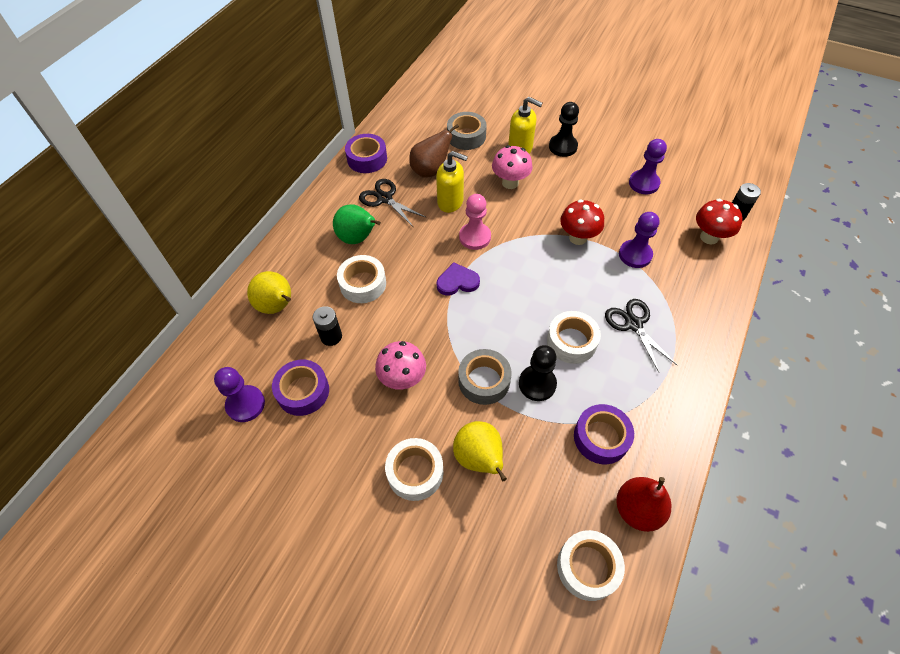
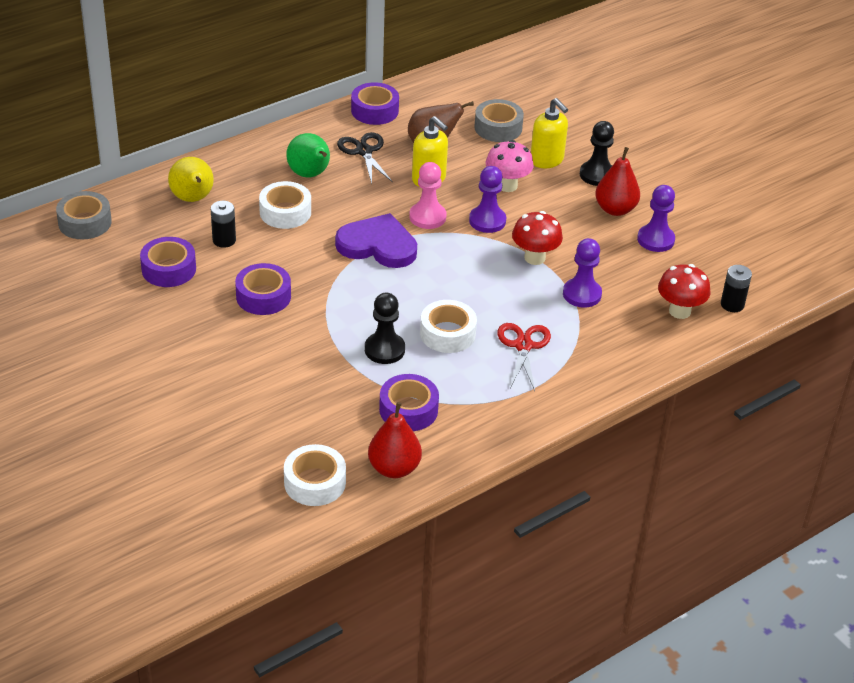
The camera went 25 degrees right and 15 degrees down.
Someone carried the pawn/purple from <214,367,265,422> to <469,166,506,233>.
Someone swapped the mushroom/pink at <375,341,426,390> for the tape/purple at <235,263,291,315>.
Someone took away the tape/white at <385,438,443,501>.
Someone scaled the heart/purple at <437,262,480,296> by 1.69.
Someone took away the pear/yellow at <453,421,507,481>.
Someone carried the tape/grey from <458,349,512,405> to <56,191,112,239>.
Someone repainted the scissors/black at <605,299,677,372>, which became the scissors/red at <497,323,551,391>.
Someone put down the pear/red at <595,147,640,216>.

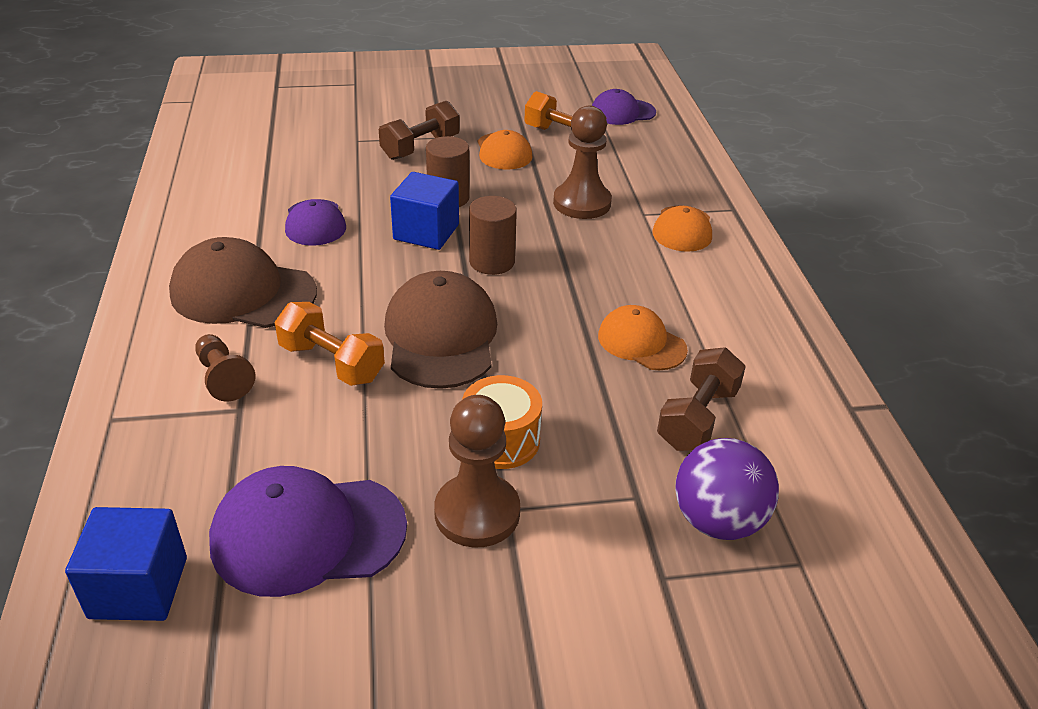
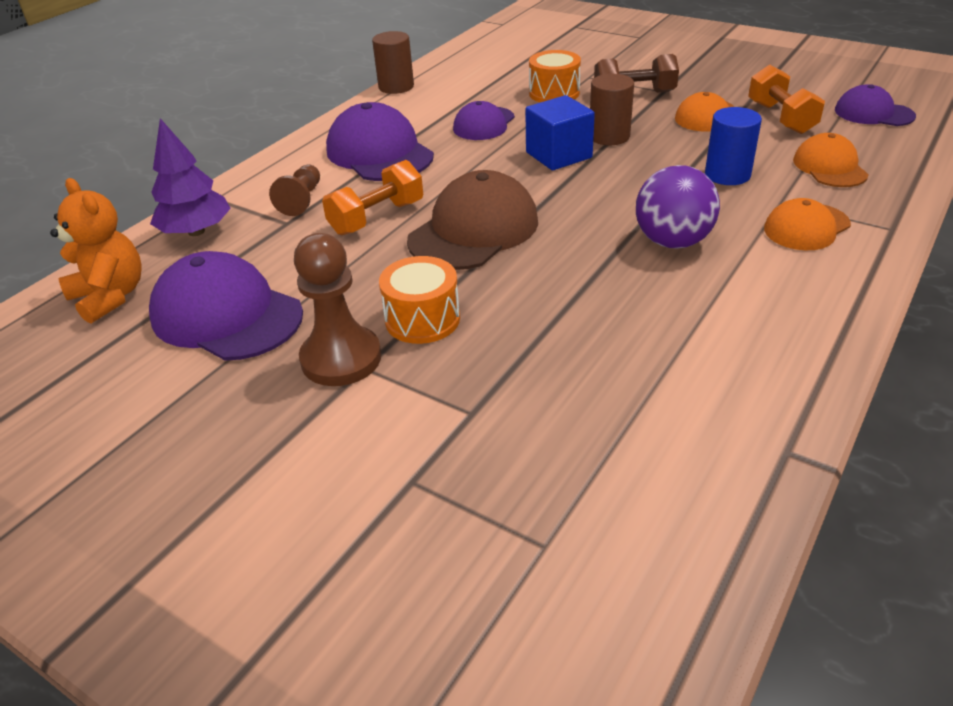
The camera went 45 degrees right and 0 degrees up.
Someone swapped the cube/blue at <65,507,187,621> for the teddy bear/orange at <50,178,142,324>.
Someone repainted the cap/brown at <169,237,317,328>, which became the cap/purple at <326,102,434,181>.
Someone rotated the dumbbell/orange at <275,302,385,386> by 60 degrees clockwise.
Someone carried the cylinder/brown from <469,196,517,275> to <372,31,414,94>.
Someone swapped the pawn/brown at <553,105,612,219> for the cylinder/blue at <705,107,762,185>.
Someone carried the cap/orange from <598,305,688,370> to <793,133,869,187>.
Someone took away the dumbbell/brown at <657,347,746,451>.
Someone carried the ball/purple from <675,438,779,540> to <636,165,720,249>.
Someone put down the tree/purple at <150,118,231,236>.
Someone put down the drum/orange at <529,50,581,102>.

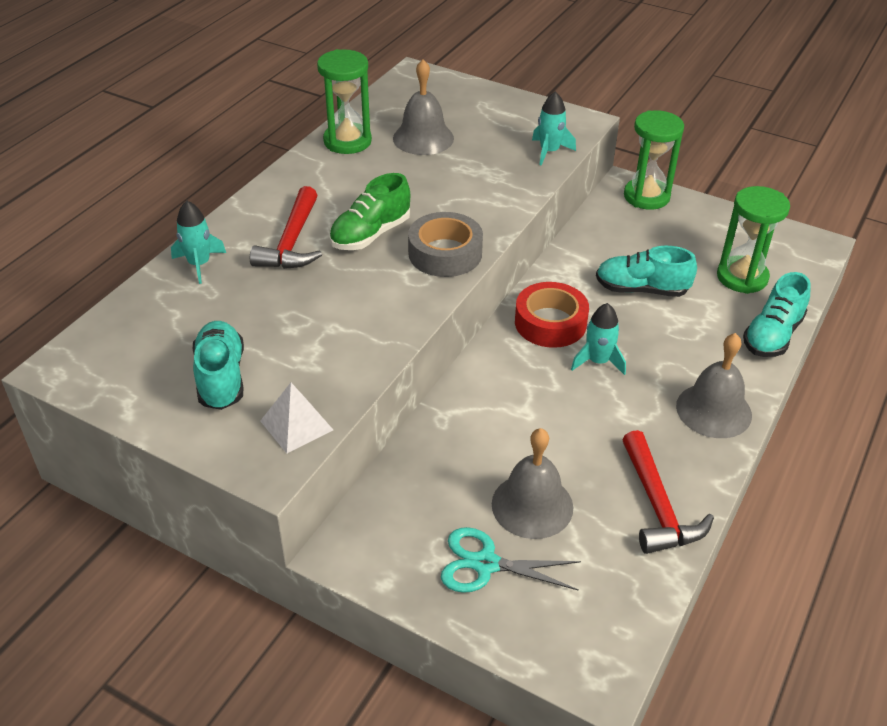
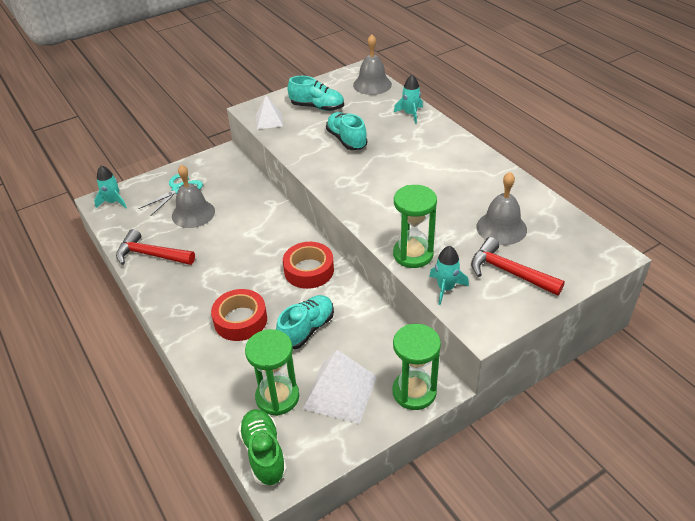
The camera went 120 degrees right and 0 degrees up.
Someone carried the hammer/red from <250,186,322,269> to <471,237,565,296>.
Someone carried the hourglass/green from <317,49,372,154> to <393,185,437,268>.
Someone carried the shoe/green from <329,173,410,250> to <238,409,287,485>.
Someone took away the tape/grey at <408,212,483,277>.
Someone carried the rocket/turquoise from <571,303,626,375> to <94,166,127,208>.
Someone carried the bell/grey from <676,333,752,438> to <353,34,392,95>.
Someone carried the shoe/turquoise from <743,272,811,357> to <326,112,367,150>.
Someone put down the tape/red at <211,289,267,341>.
Someone put down the pyramid/white at <303,350,377,424>.

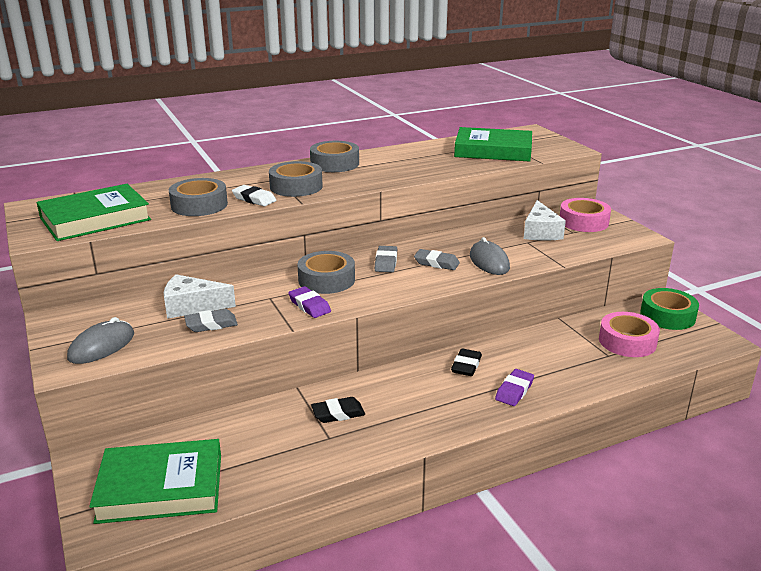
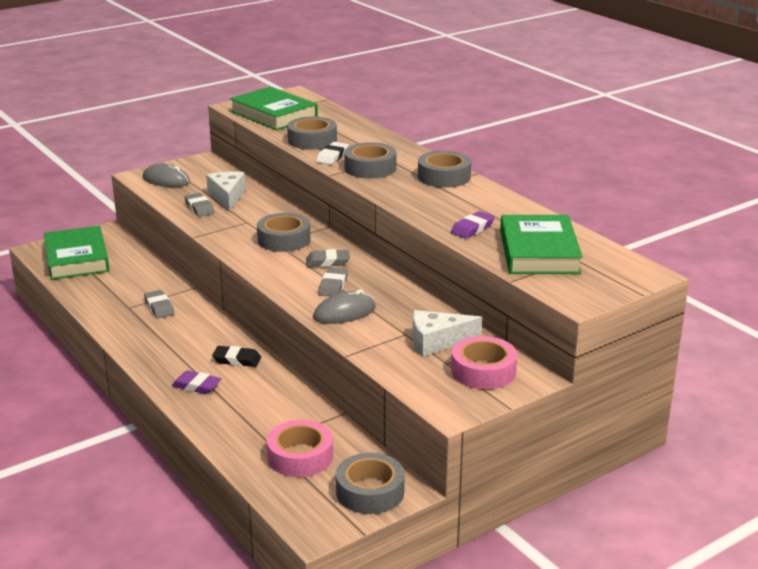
The camera went 80 degrees right and 0 degrees up.
Someone carried the eraser/purple from <288,286,331,318> to <451,211,495,239>.
Someone repainted the eraser/black at <311,397,365,423>, which became the eraser/grey at <144,290,175,318>.
Someone repainted the tape/green at <640,288,699,330>, which became the tape/grey at <336,453,405,514>.

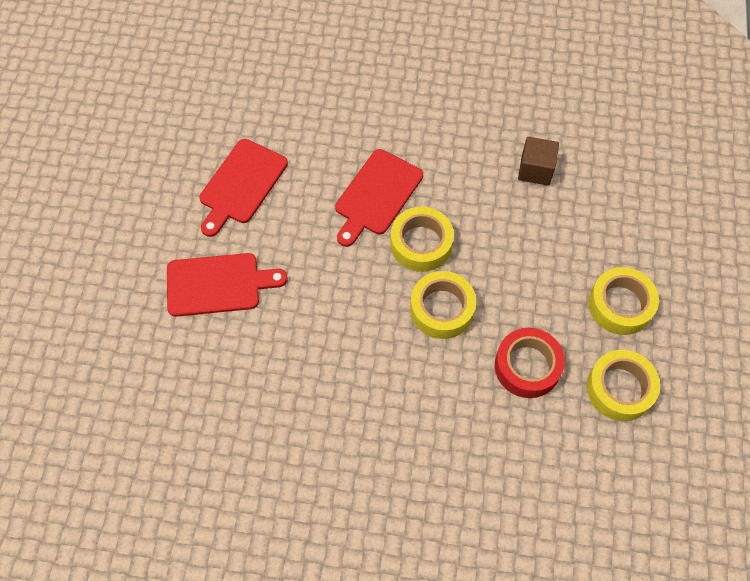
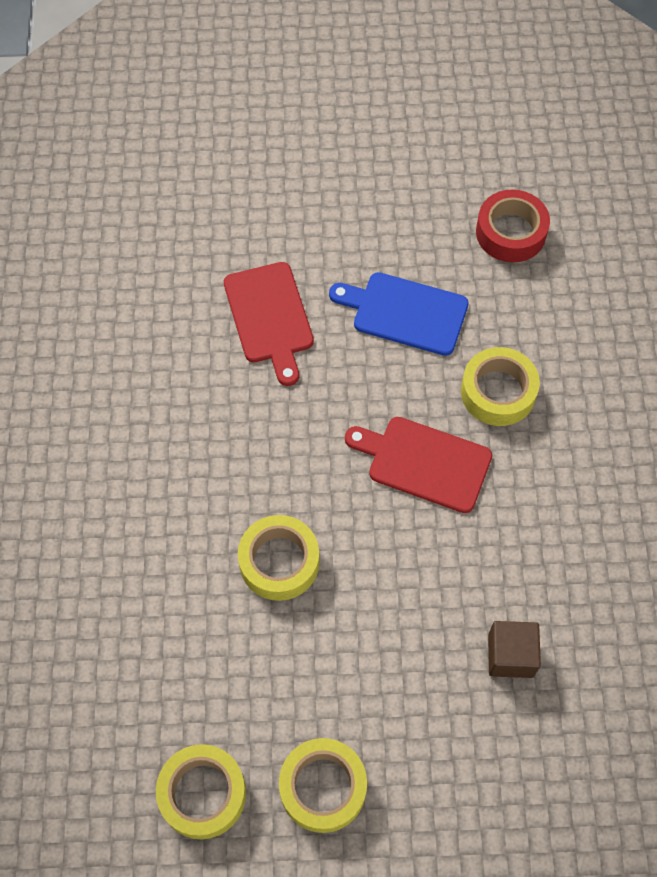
The camera went 80 degrees right and 0 degrees up.
Someone repainted the cutting board/red at <199,139,288,237>, which became the cutting board/blue at <329,272,469,356>.
Someone carried the tape/yellow from <390,207,454,272> to <461,347,540,426>.
Someone carried the tape/red from <495,328,565,398> to <476,190,550,263>.

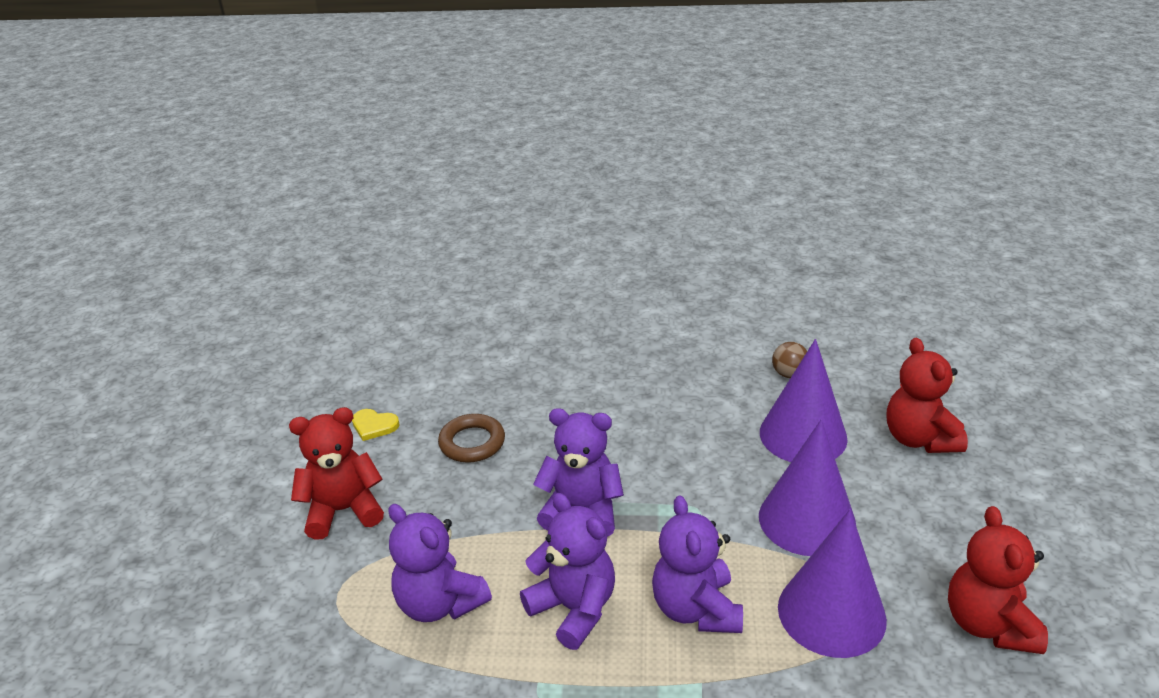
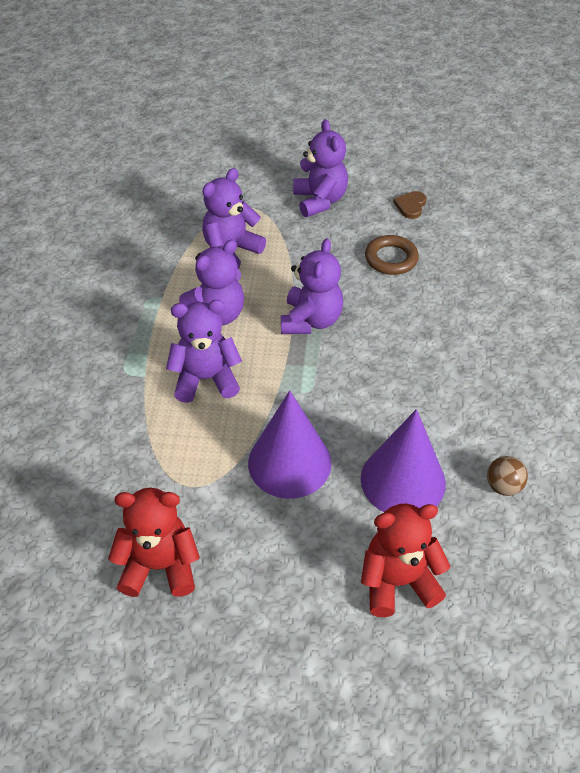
The camera went 90 degrees right and 15 degrees up.
Someone repainted the teddy bear/red at <289,407,384,540>, which became the teddy bear/purple at <293,119,348,217>.
Someone repainted the heart/yellow at <352,409,399,441>, which became the heart/brown at <393,191,426,219>.
Someone took away the cone/purple at <778,509,887,658>.

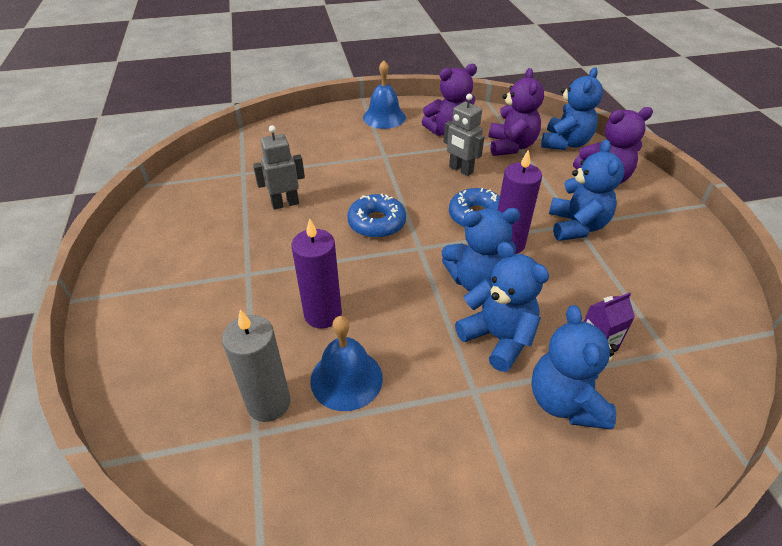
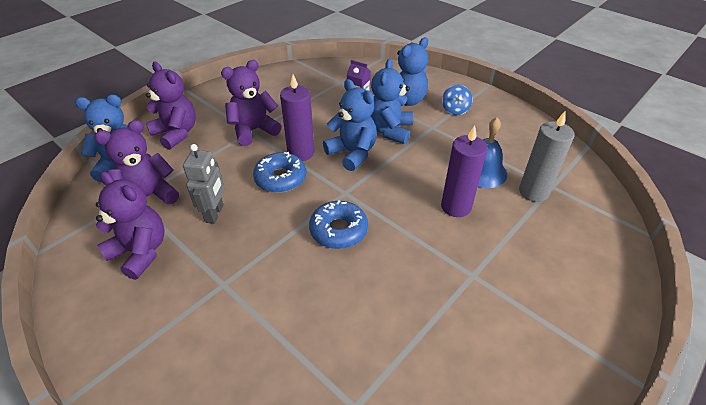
The camera went 125 degrees left and 0 degrees up.
Someone took away the robot/grey at <253,125,305,209>.
Someone took away the bell/blue at <363,60,406,129>.
Someone repainted the teddy bear/blue at <549,139,624,241>, which became the teddy bear/purple at <221,60,281,146>.
Someone put down the spinning top/blue at <442,85,473,115>.

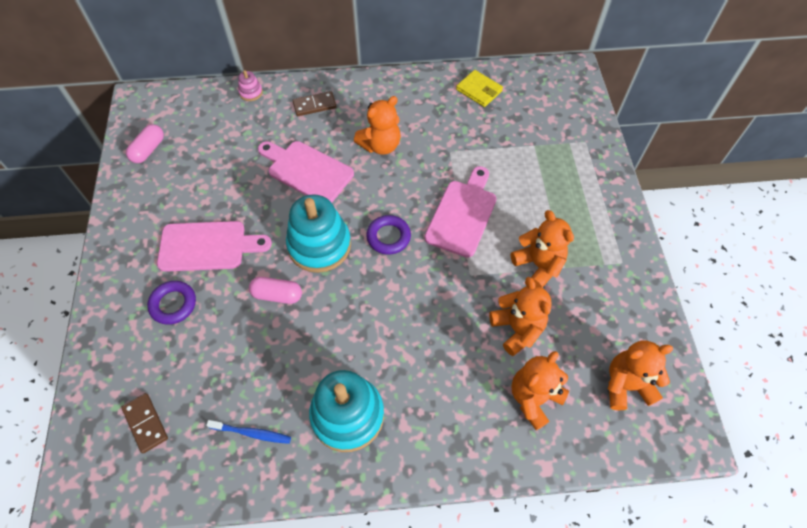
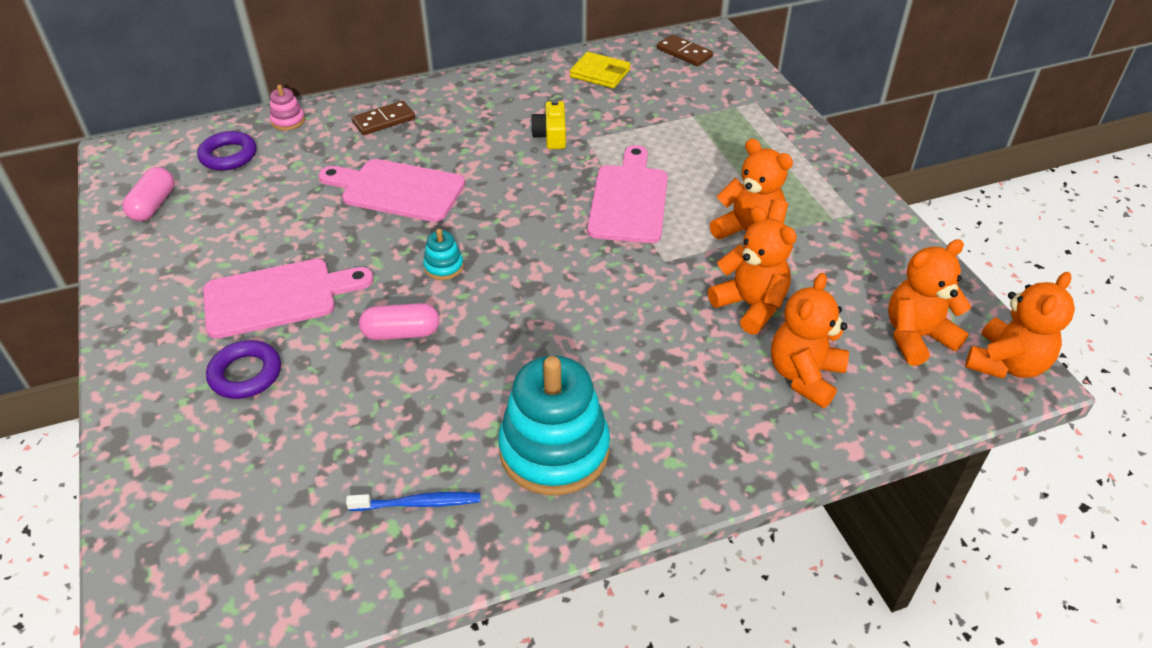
The camera went 15 degrees left and 15 degrees down.
Someone carried the domino/brown from <121,393,168,453> to <657,34,713,66>.
Someone scaled the stacking toy/turquoise at <286,194,351,273> by 0.43.
Someone carried the teddy bear/orange from <354,96,401,155> to <965,272,1075,379>.
Someone carried the ring/purple from <366,215,411,255> to <197,131,256,171>.
Someone put down the camera/yellow at <531,100,566,149>.

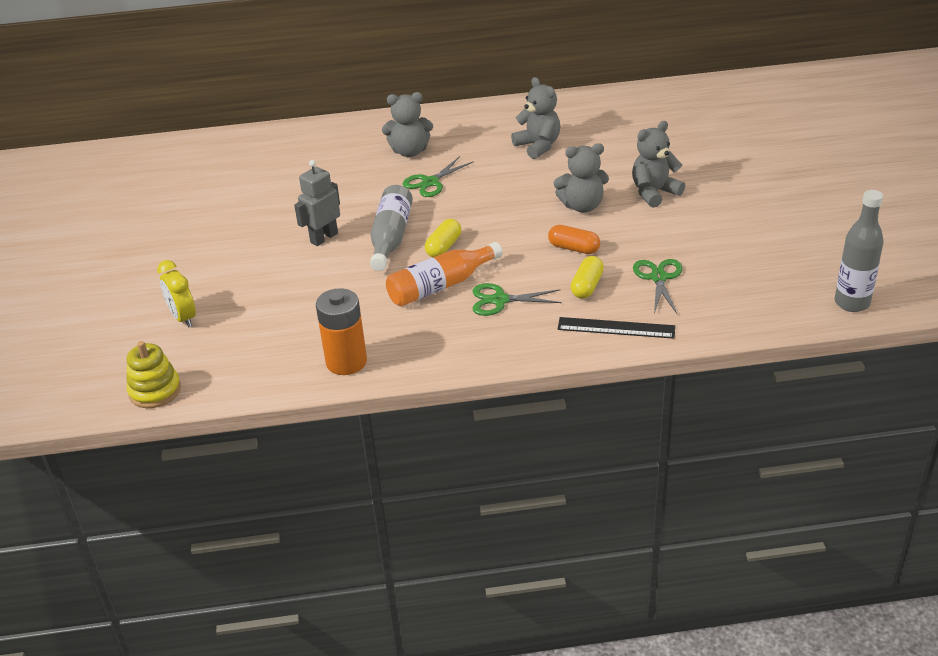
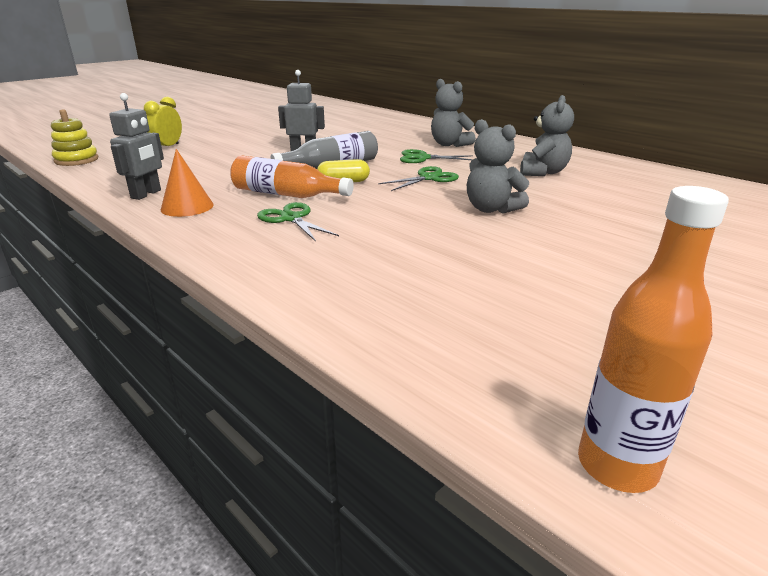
The camera went 50 degrees right and 10 degrees down.
Someone swapped the battery/orange at <316,288,367,375> for the robot/grey at <109,93,164,200>.
Someone took away the capsule/orange at <548,225,600,254>.
Someone took away the ruler/black at <557,317,675,339>.
Someone took away the capsule/yellow at <571,256,604,299>.
Someone took away the teddy bear/grey at <632,121,685,208>.
Someone carried the scissors/green from <633,259,683,314> to <378,166,459,191>.
Someone repainted the bottle/grey at <835,190,884,312>, which became the bottle/orange at <578,186,729,493>.
Someone put down the cone/orange at <161,149,214,217>.

